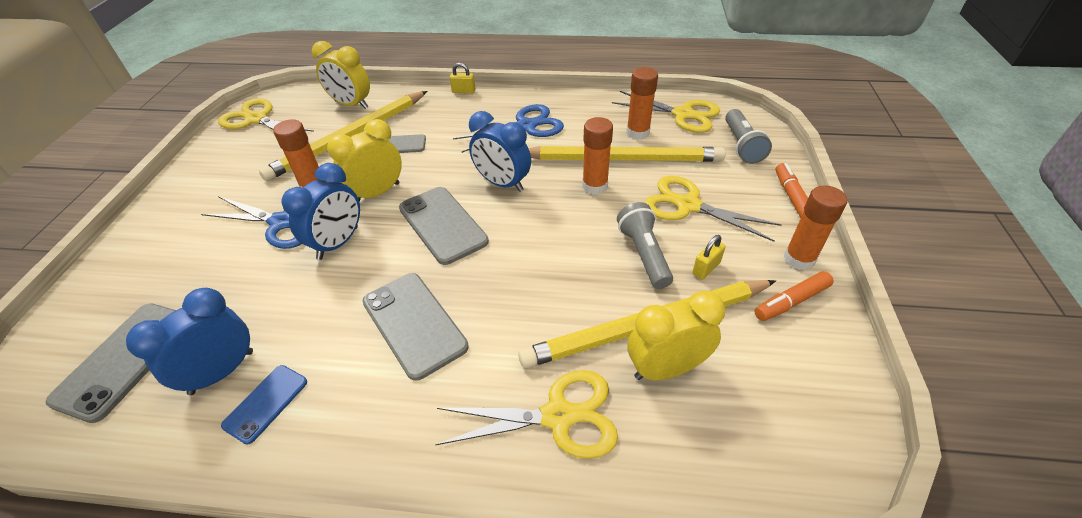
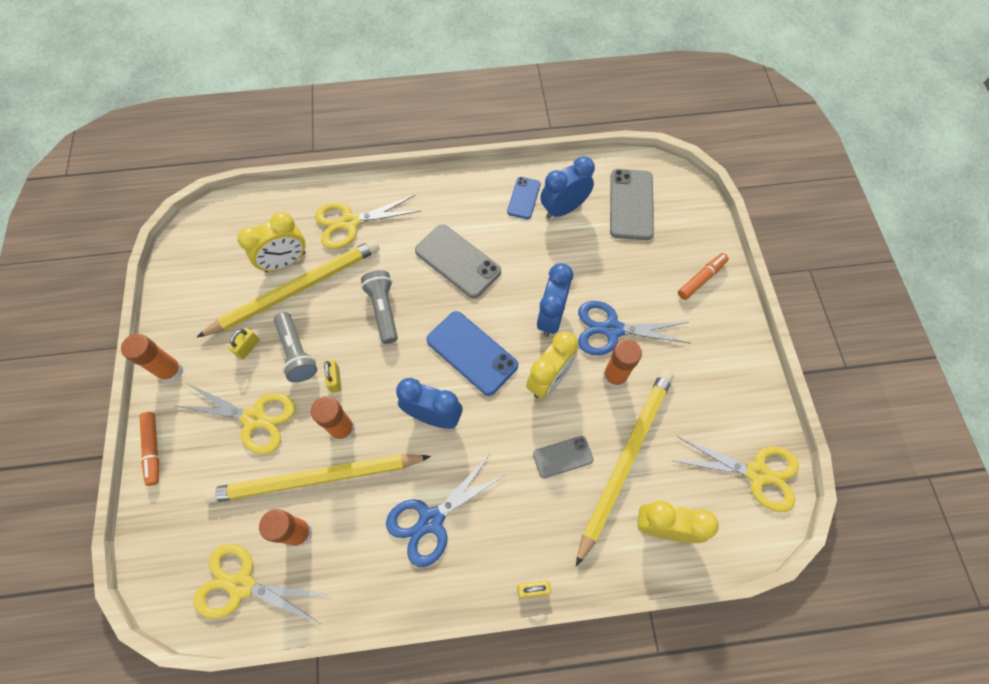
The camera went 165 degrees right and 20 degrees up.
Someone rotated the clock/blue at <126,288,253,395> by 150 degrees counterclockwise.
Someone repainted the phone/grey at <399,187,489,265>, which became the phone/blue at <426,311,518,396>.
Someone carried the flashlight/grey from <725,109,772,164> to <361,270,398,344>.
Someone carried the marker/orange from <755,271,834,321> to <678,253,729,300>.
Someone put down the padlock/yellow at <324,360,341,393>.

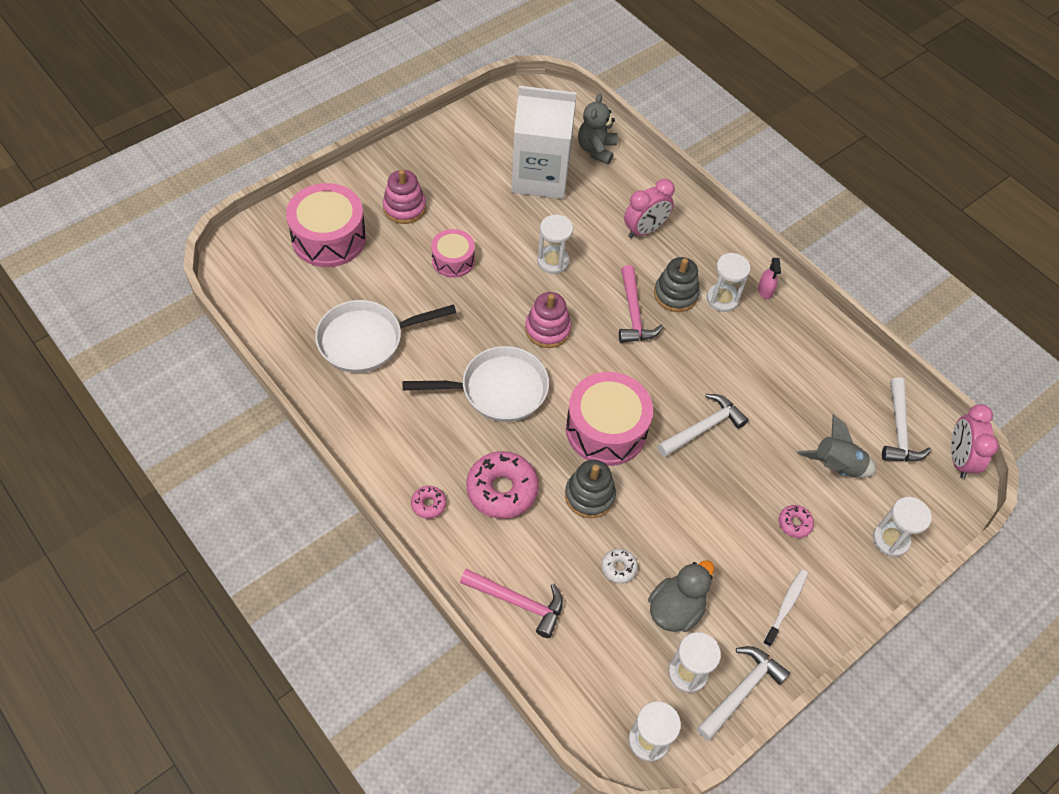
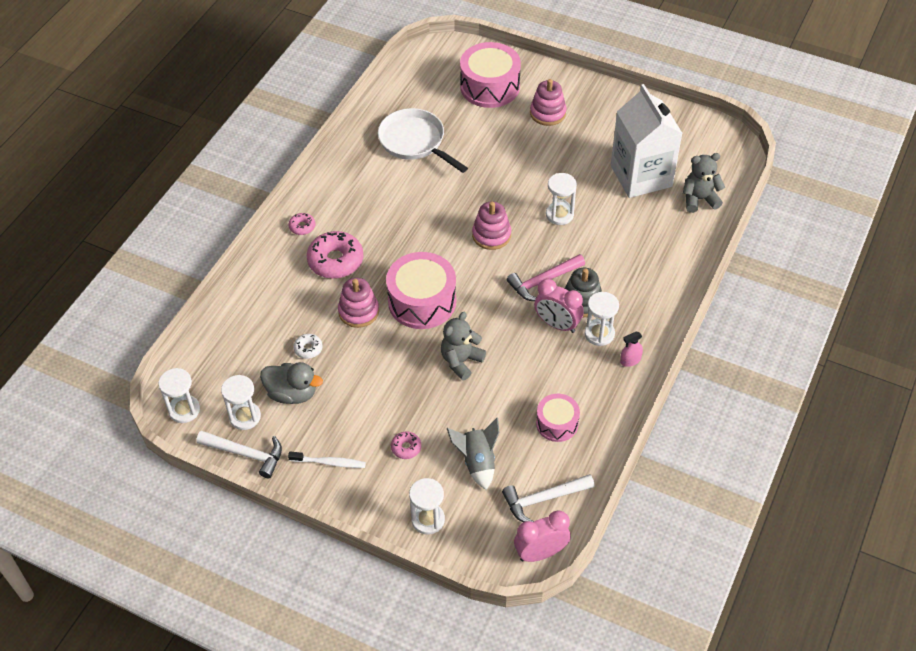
The camera went 70 degrees right and 5 degrees down.
Someone took away the pan/white at <402,346,549,422>.
Someone carried the drum/pink from <431,229,475,278> to <536,394,580,442>.
Someone took away the hammer/pink at <460,569,563,638>.
Someone repainted the stacking toy/grey at <565,460,616,518>, which became the stacking toy/pink at <338,278,379,328>.
Someone carried the clock/pink from <624,179,675,238> to <534,279,584,333>.
Someone swapped the hammer/white at <657,394,748,457> for the teddy bear/grey at <441,312,486,381>.

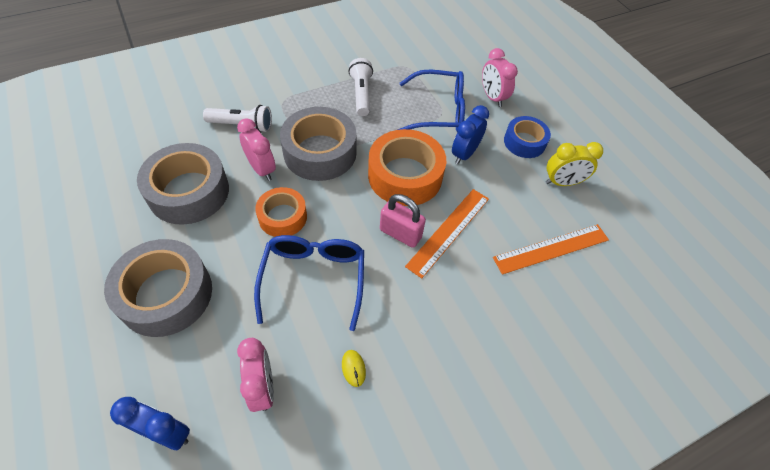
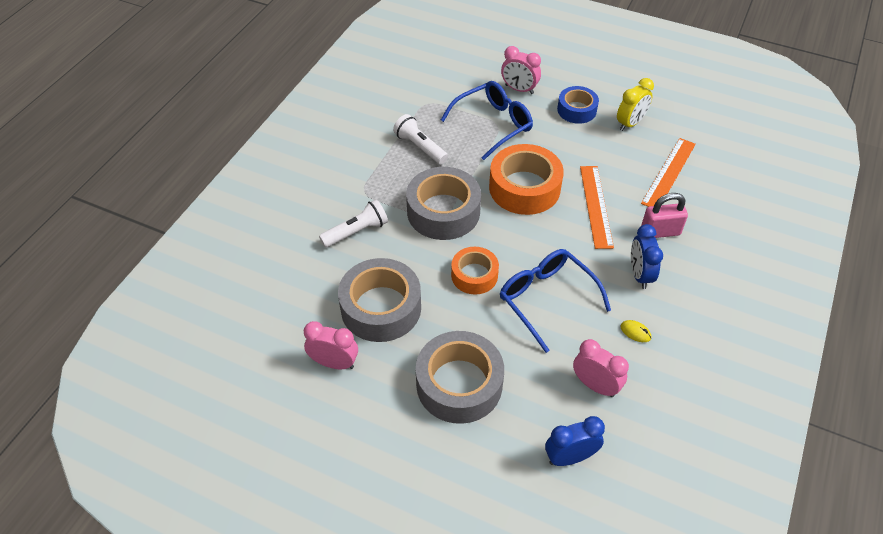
The camera went 35 degrees left and 5 degrees down.
Someone carried the clock/pink from <237,118,276,181> to <304,321,358,369>.
Someone carried the padlock/pink from <380,194,426,248> to <641,193,688,238>.
Someone carried the clock/blue from <452,105,489,164> to <631,224,663,289>.

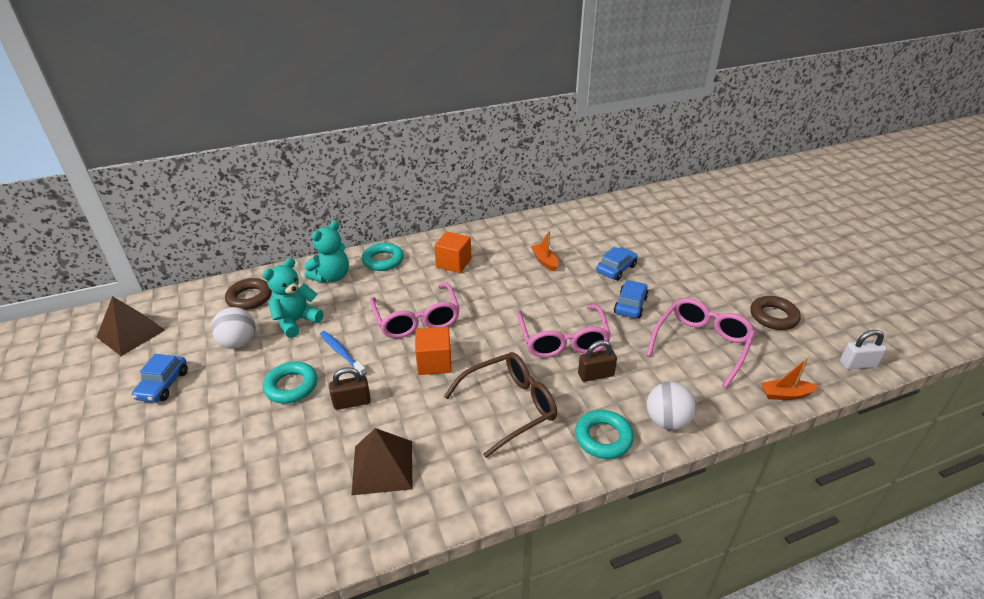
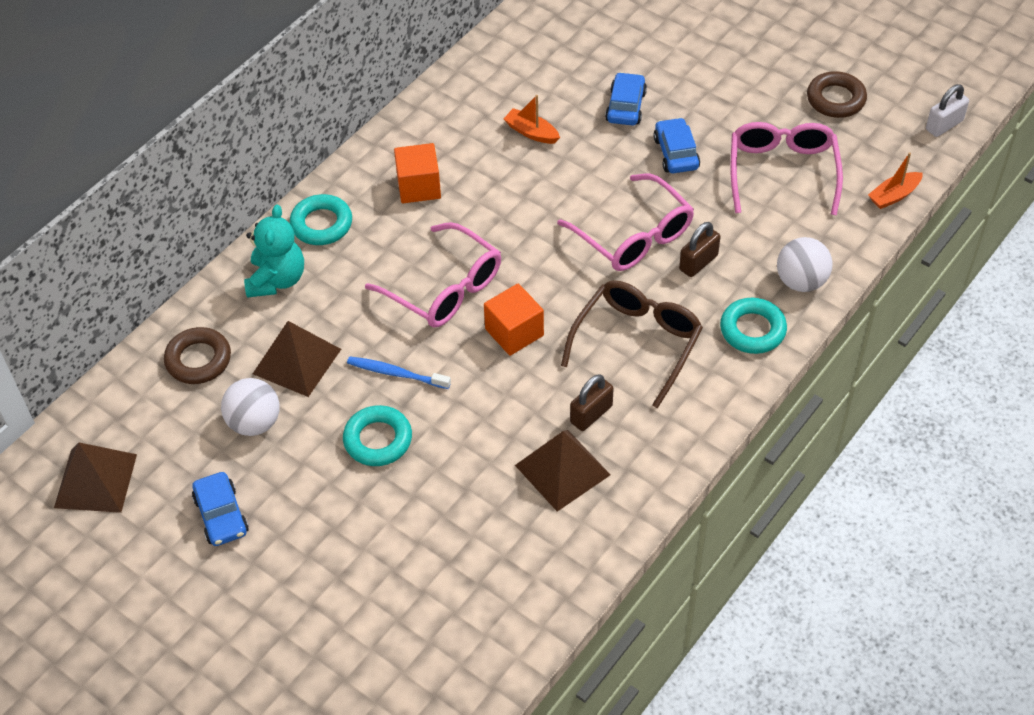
The camera went 30 degrees left and 15 degrees up.
Someone swapped the teddy bear/turquoise at <262,258,324,338> for the pyramid/brown at <253,321,341,397>.
Someone carried the padlock/brown from <329,367,371,410> to <570,374,614,431>.

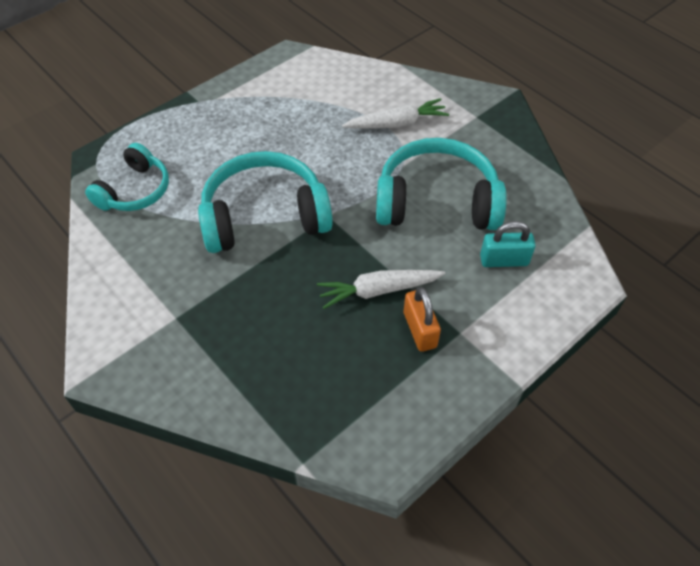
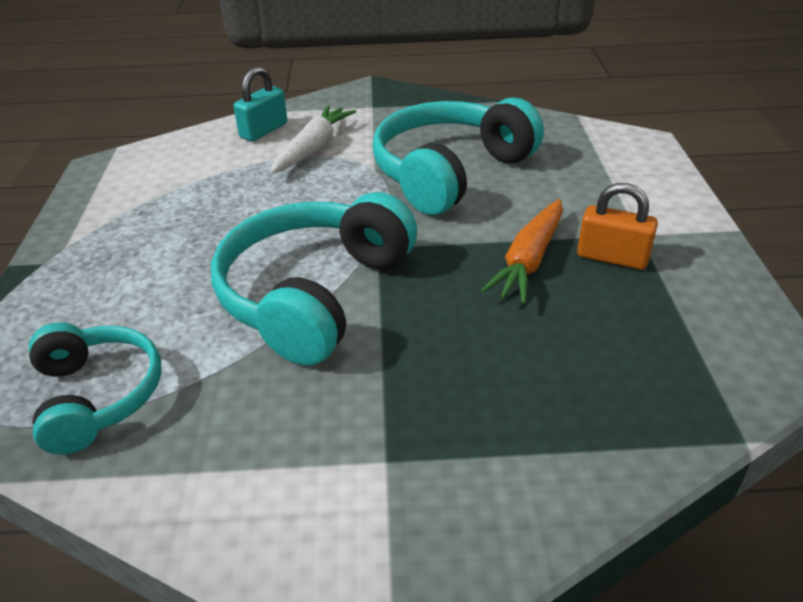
The camera went 50 degrees left and 15 degrees down.
Someone repainted the carrot/white at <317,270,445,309>, which became the carrot/orange at <481,199,563,304>.
Someone carried the padlock/turquoise from <480,221,536,267> to <234,67,287,142>.

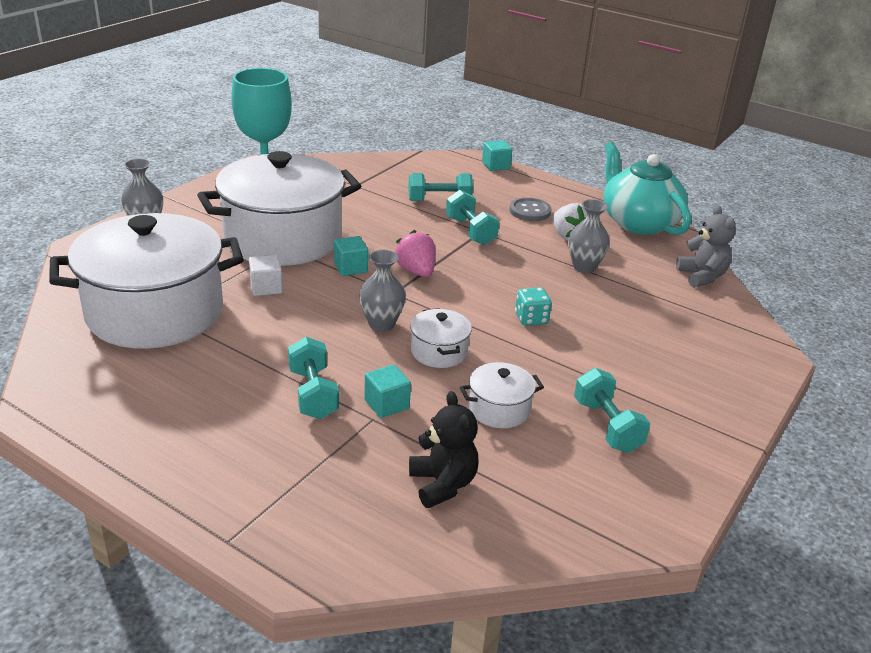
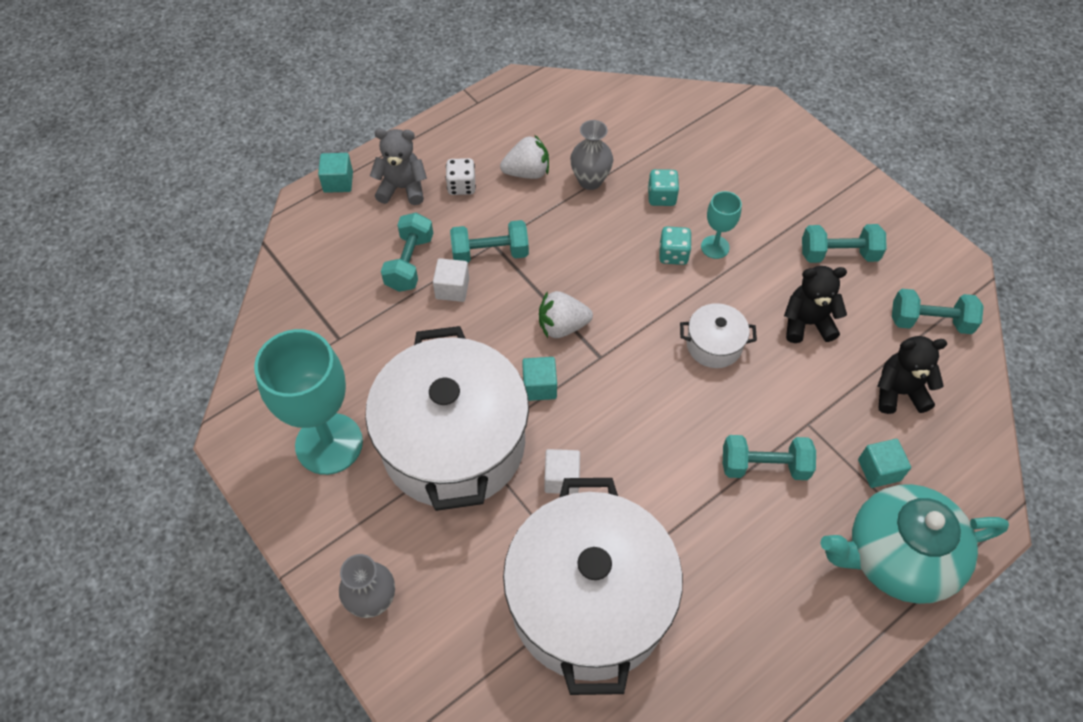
The camera went 70 degrees left and 25 degrees up.
Someone took away the vase/grey at <359,250,406,332>.
Someone carried the cube/turquoise from <364,364,411,418> to <858,439,911,488>.
Someone repainted the strawberry/pink at <395,230,435,277>, which became the strawberry/white at <539,291,593,338>.
Someone swapped the pot/white at <460,362,544,428> for the teddy bear/black at <784,266,847,343>.
Someone swapped the button/grey at <509,197,551,221> for the dice/white at <446,158,476,195>.
Someone carried the teapot/turquoise from <603,142,691,235> to <820,484,1009,604>.
Someone carried the teddy bear/grey from <676,205,736,288> to <370,128,427,205>.
Someone put down the cube/white at <433,258,469,302>.
Someone put down the dice/turquoise at <648,169,679,206>.
Someone put down the goblet/turquoise at <701,191,742,259>.
Someone put down the dumbbell/turquoise at <892,289,984,334>.

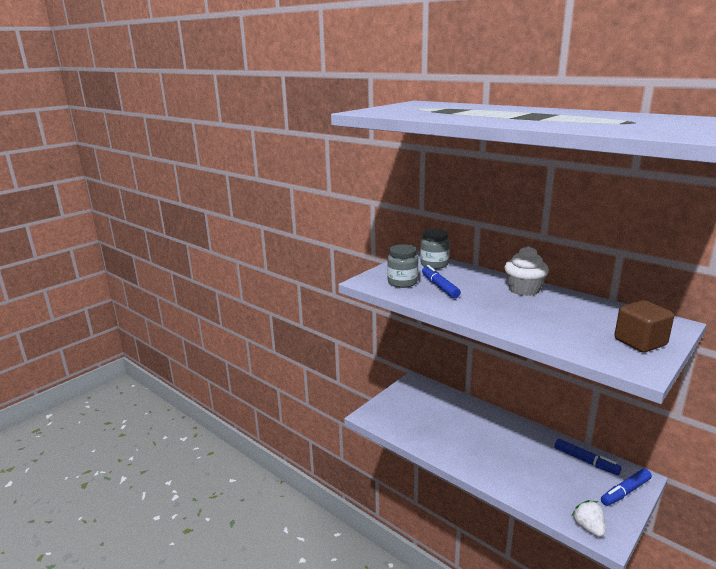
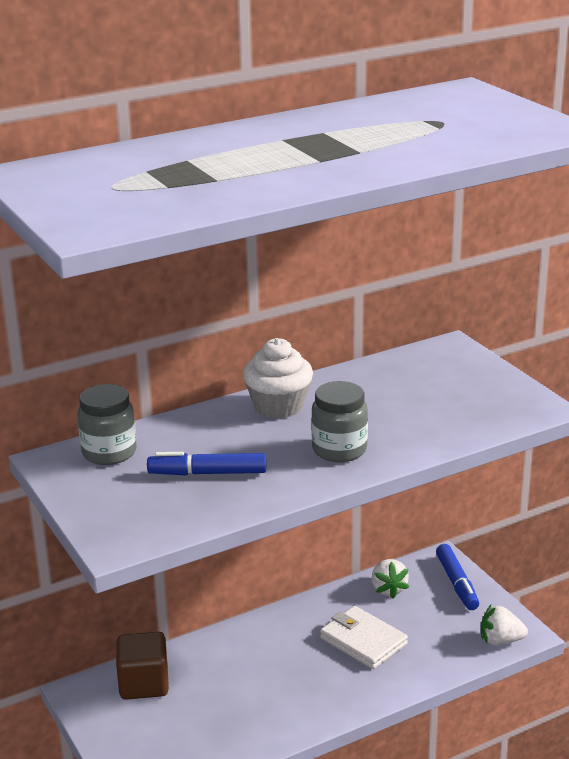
The camera went 70 degrees left and 5 degrees up.
Someone carried the jar/grey from <387,244,418,288> to <311,381,368,462>.
Someone swapped the marker/blue at <555,439,621,475> for the strawberry/white at <372,559,409,599>.
Someone carried the cube/brown from <615,300,674,353> to <116,632,169,700>.
Someone put down the wallet/white at <320,606,408,669>.

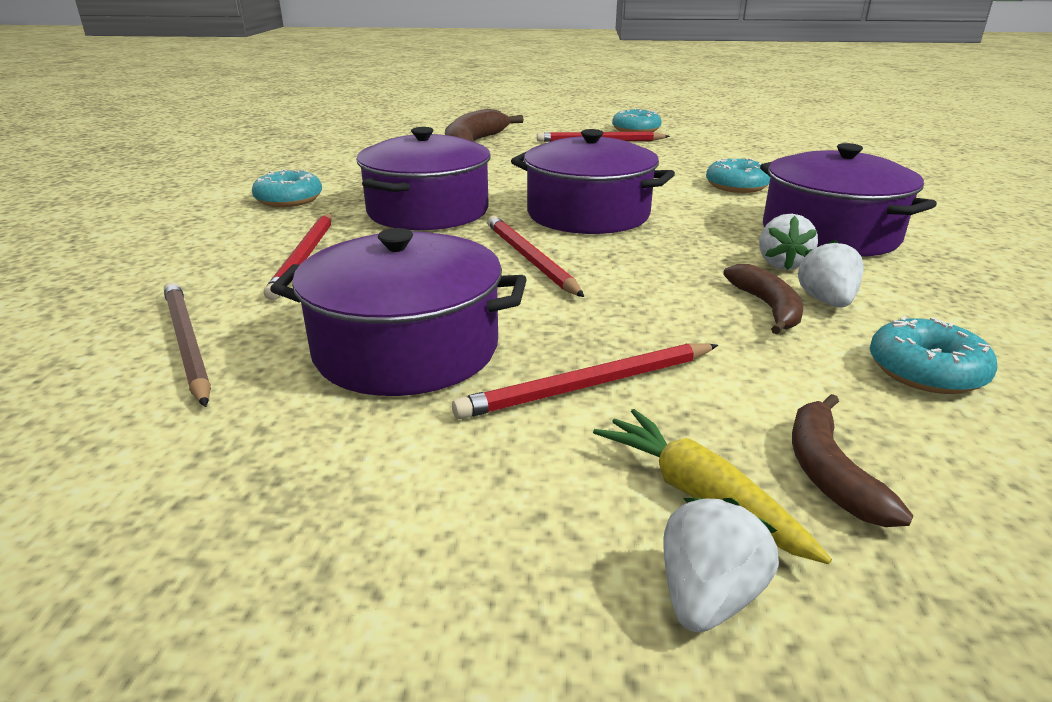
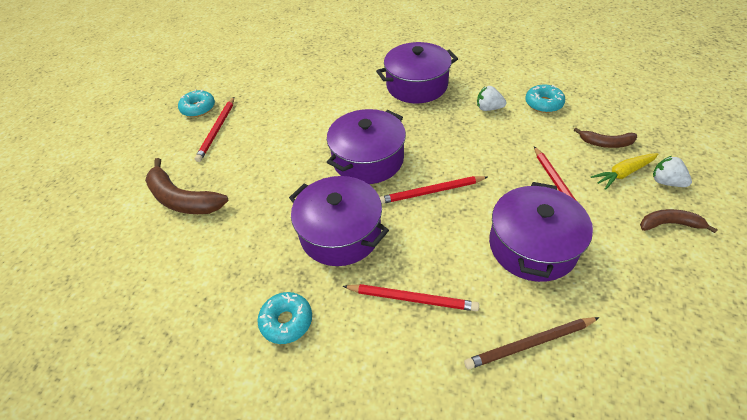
The camera went 75 degrees left and 20 degrees up.
Someone took away the donut/turquoise at <706,158,770,193>.
Someone carried the banana/brown from <723,264,803,334> to <640,209,718,233>.
Someone took away the strawberry/white at <759,214,818,270>.

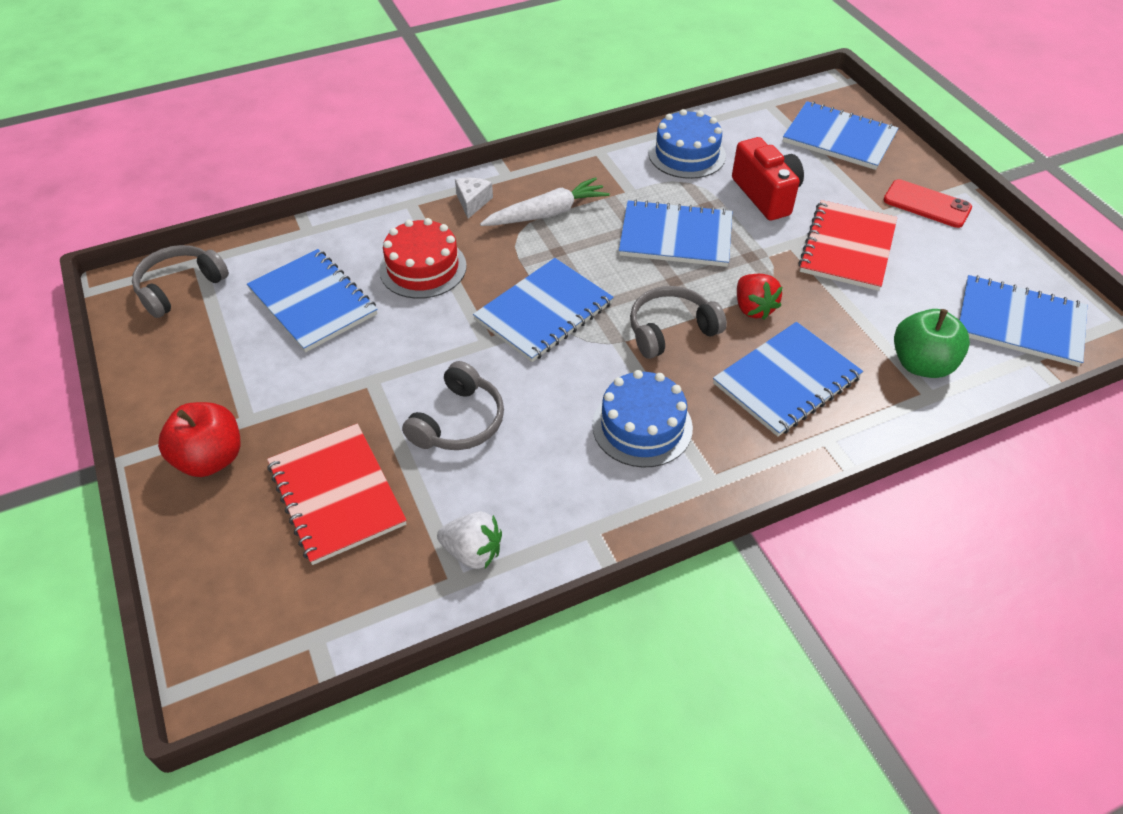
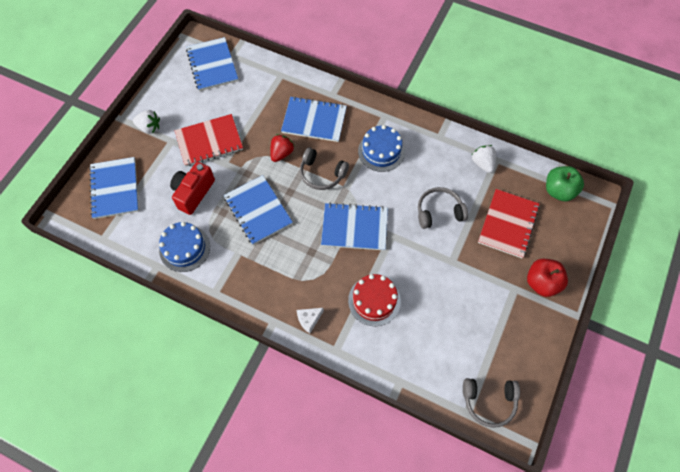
The camera went 130 degrees left and 15 degrees up.
Someone took away the notebook/blue at <247,249,377,352>.
Someone took away the carrot/white at <480,177,610,226>.
Someone swapped the phone/red at <883,179,972,228> for the strawberry/white at <133,110,160,134>.
Someone carried the apple/green from <894,309,970,378> to <546,166,584,201>.

